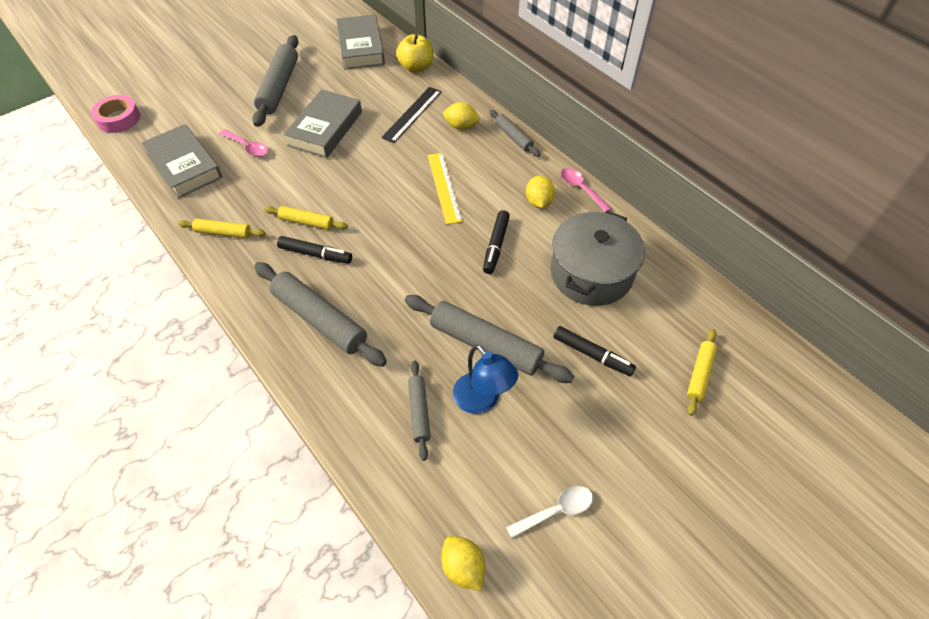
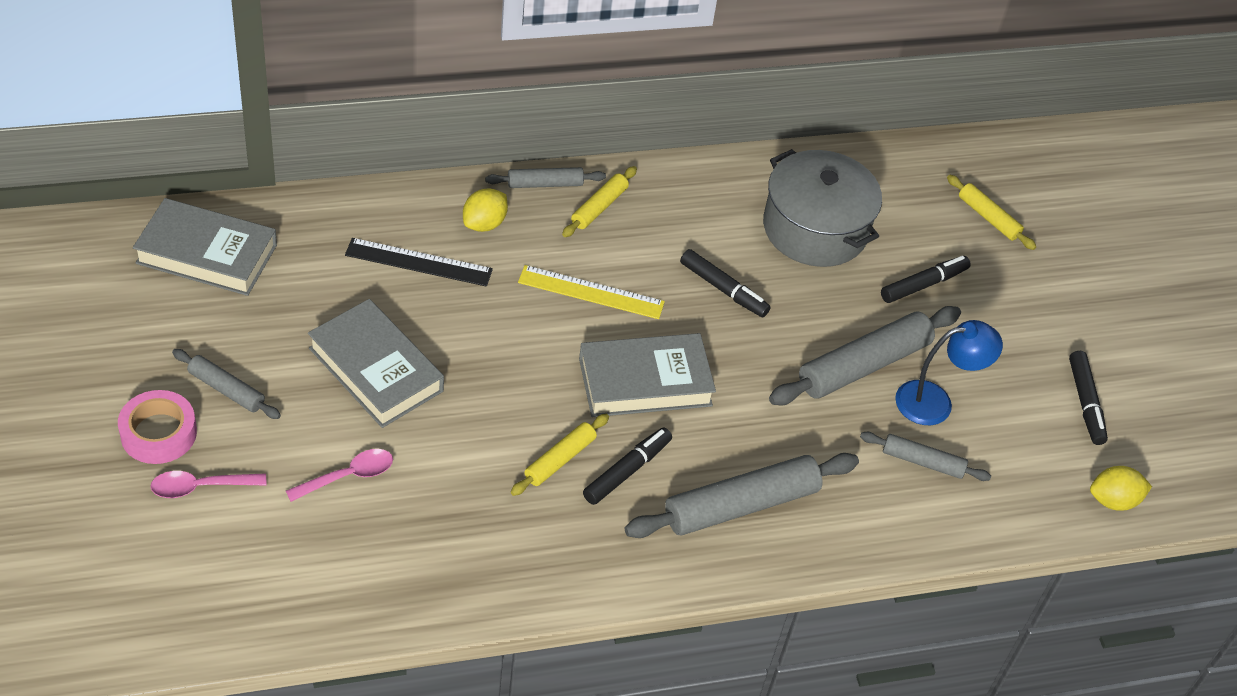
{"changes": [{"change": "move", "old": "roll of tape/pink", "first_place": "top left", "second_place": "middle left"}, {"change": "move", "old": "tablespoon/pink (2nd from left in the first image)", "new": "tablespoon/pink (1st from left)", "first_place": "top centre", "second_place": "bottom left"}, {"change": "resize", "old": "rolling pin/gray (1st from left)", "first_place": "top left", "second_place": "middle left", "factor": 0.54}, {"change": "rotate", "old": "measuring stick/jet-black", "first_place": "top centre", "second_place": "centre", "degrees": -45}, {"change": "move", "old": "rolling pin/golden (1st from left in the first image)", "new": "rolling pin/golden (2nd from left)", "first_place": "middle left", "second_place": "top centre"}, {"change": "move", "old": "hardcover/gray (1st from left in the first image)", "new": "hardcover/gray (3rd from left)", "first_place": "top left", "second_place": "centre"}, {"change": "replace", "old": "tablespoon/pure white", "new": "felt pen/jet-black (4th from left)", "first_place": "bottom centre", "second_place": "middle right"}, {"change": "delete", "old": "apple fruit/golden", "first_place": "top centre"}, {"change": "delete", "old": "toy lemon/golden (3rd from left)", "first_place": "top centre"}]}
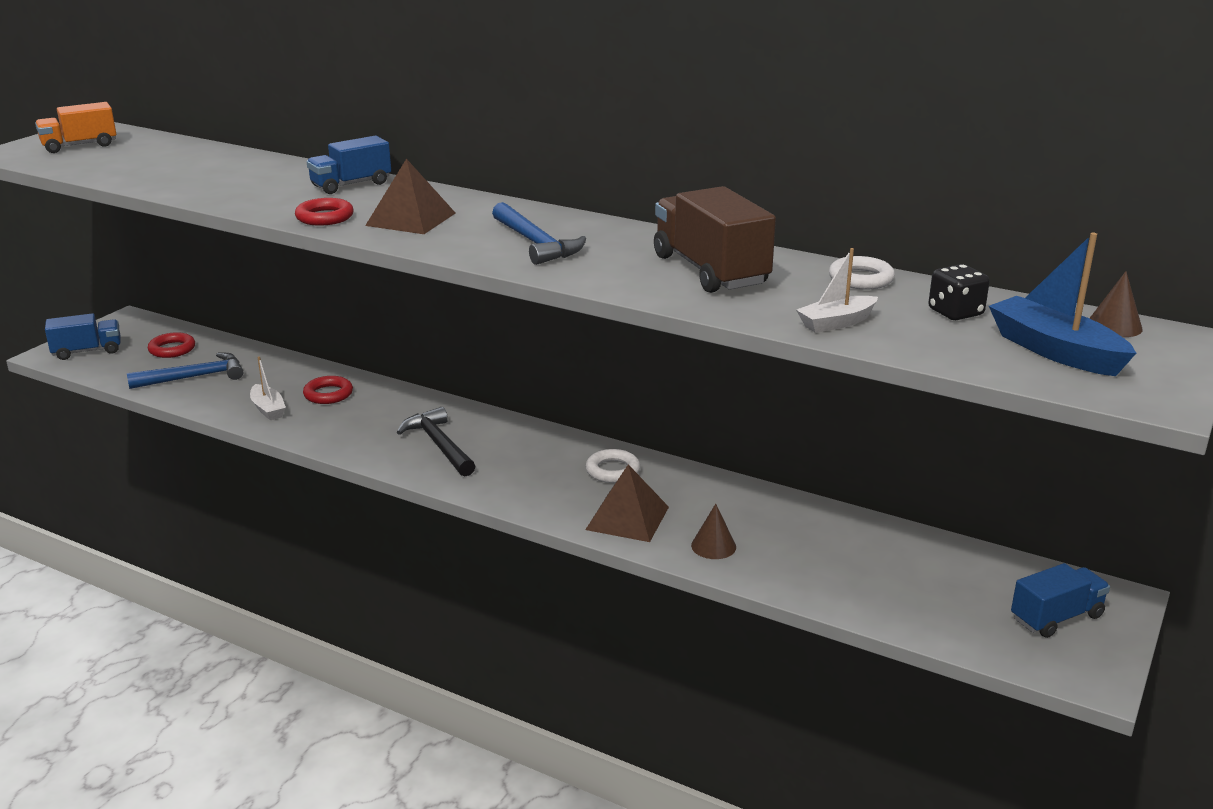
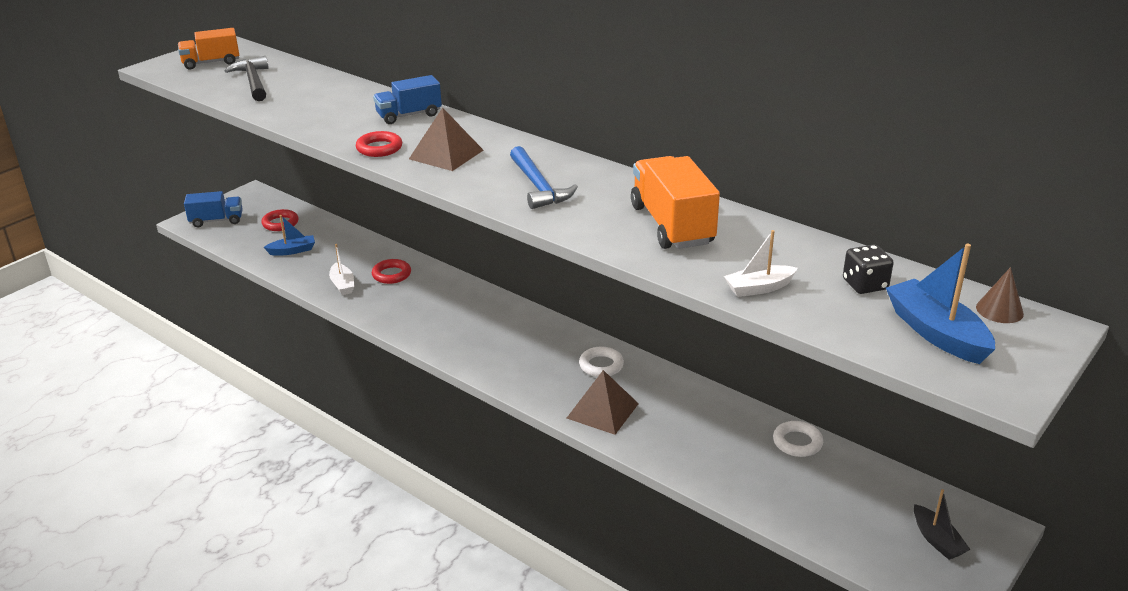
{"changes": [{"change": "move", "old": "carpenter's hammer/jet-black", "first_place": "centre", "second_place": "top left"}, {"change": "replace", "old": "carpenter's hammer/cobalt (1st from left)", "new": "toy boat/cobalt (1st from left)", "first_place": "middle left", "second_place": "middle left"}, {"change": "recolor", "old": "truck/russet", "new": "truck/orange-coloured (2nd from left)", "first_place": "top centre", "second_place": "centre"}, {"change": "move", "old": "ring/pure white (2nd from left)", "first_place": "middle right", "second_place": "bottom right"}, {"change": "replace", "old": "truck/cobalt (3rd from left)", "new": "toy boat/jet-black", "first_place": "bottom right", "second_place": "bottom right"}, {"change": "delete", "old": "solid cone/russet (1st from left)", "first_place": "centre"}]}
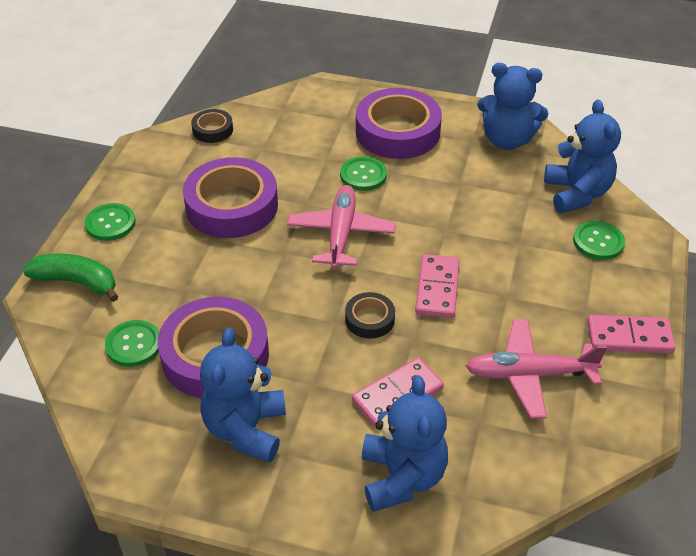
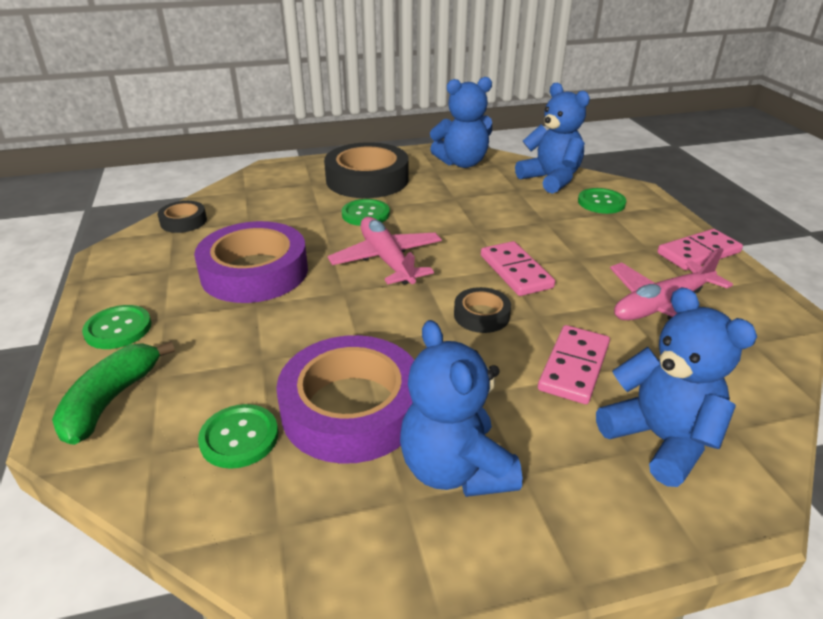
{"changes": [{"change": "rotate", "old": "toy banana/green", "first_place": "middle left", "second_place": "middle left", "degrees": -60}, {"change": "recolor", "old": "roll of tape/royal purple (3rd from left)", "new": "roll of tape/jet-black (2nd from left)", "first_place": "top centre", "second_place": "top centre"}]}
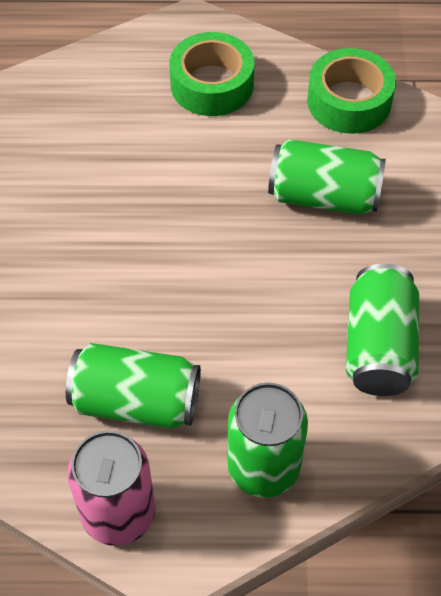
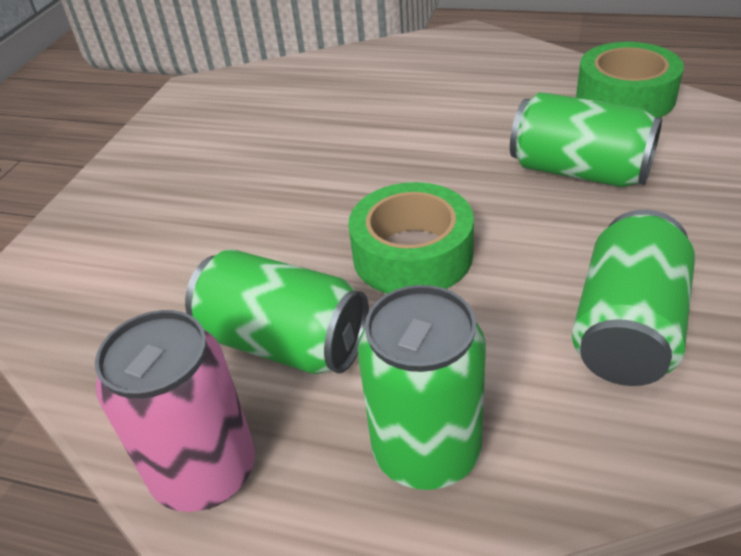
{"changes": [{"change": "move", "old": "roll of tape/green (1st from left)", "first_place": "top centre", "second_place": "centre"}]}
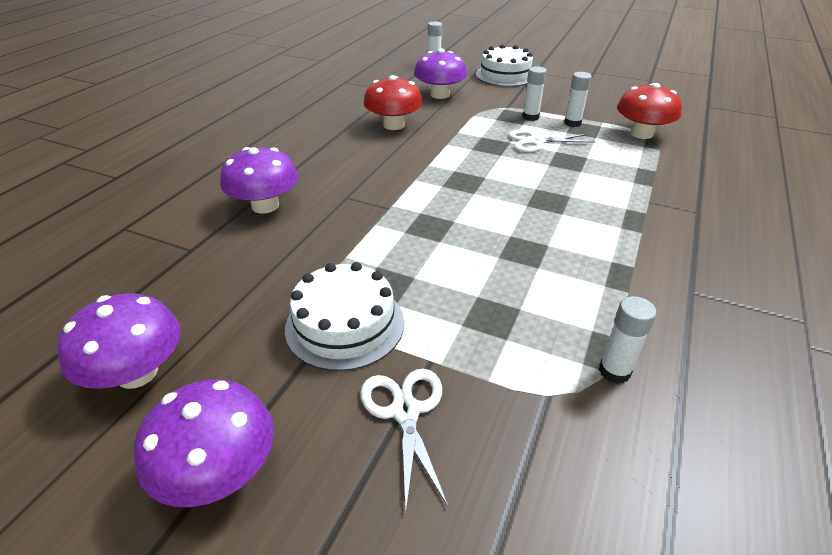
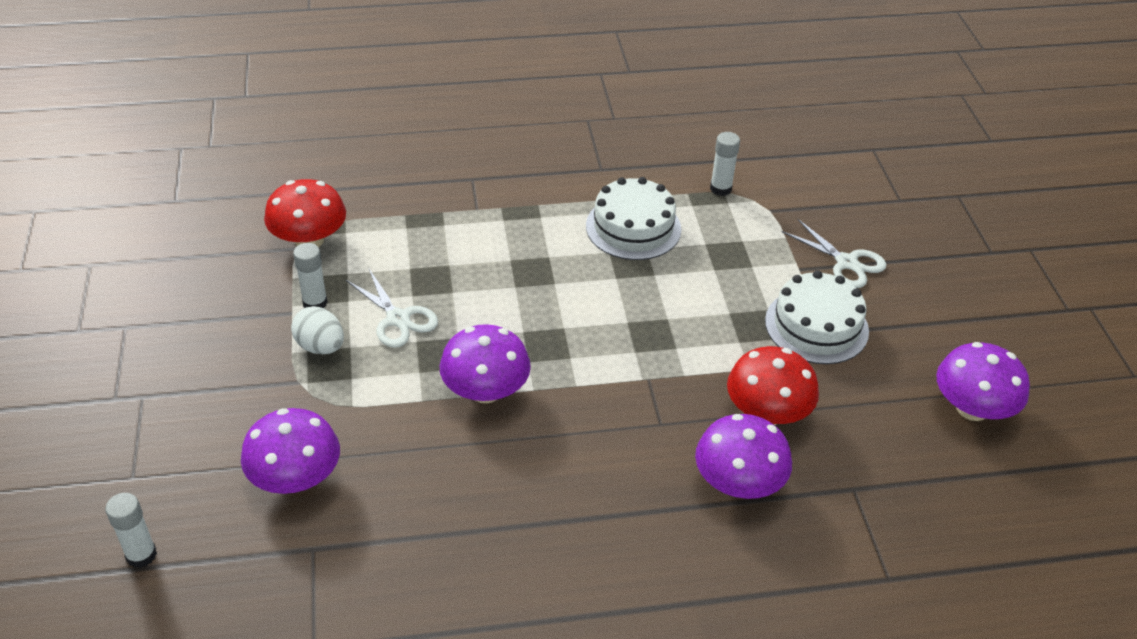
{"changes": [{"change": "replace", "old": "glue stick/pure white (2nd from left)", "new": "egg/pure white", "first_place": "top centre", "second_place": "middle left"}, {"change": "move", "old": "toadstool/royal purple (2nd from left)", "first_place": "bottom left", "second_place": "centre"}, {"change": "move", "old": "cake/pure white (2nd from left in the first image)", "new": "cake/pure white (1st from left)", "first_place": "top centre", "second_place": "centre"}, {"change": "move", "old": "toadstool/red (1st from left in the first image)", "new": "toadstool/red (2nd from left)", "first_place": "top centre", "second_place": "middle right"}, {"change": "rotate", "old": "shears/pure white (1st from left in the first image)", "first_place": "bottom centre", "second_place": "middle right", "degrees": -90}]}
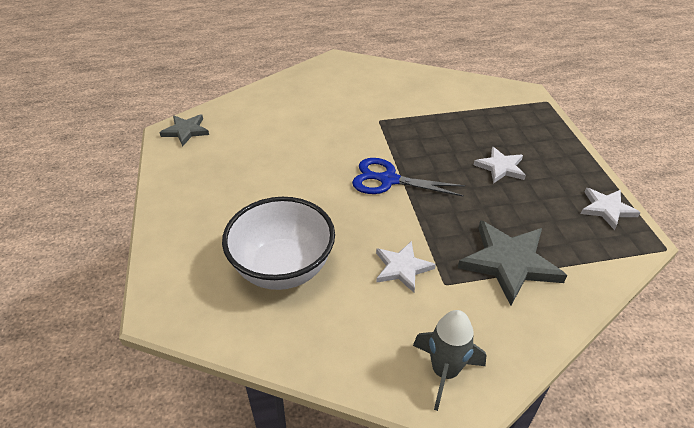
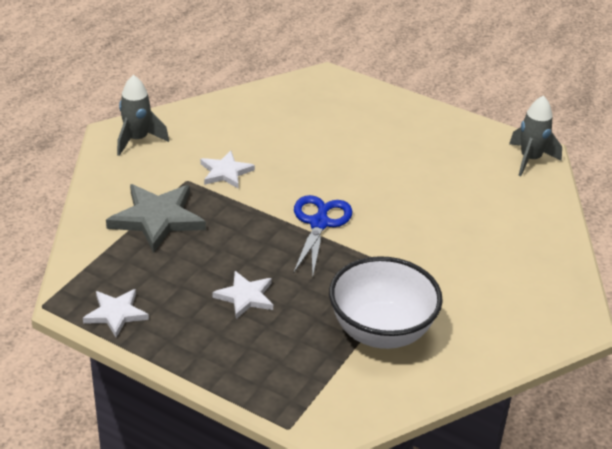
{"changes": [{"change": "rotate", "old": "shears/cobalt", "first_place": "centre", "second_place": "centre", "degrees": -45}, {"change": "move", "old": "bowl/pure white", "first_place": "centre", "second_place": "bottom centre"}, {"change": "replace", "old": "five-pointed star/gray (1st from left)", "new": "spaceship/gray (2nd from left)", "first_place": "top left", "second_place": "top right"}]}
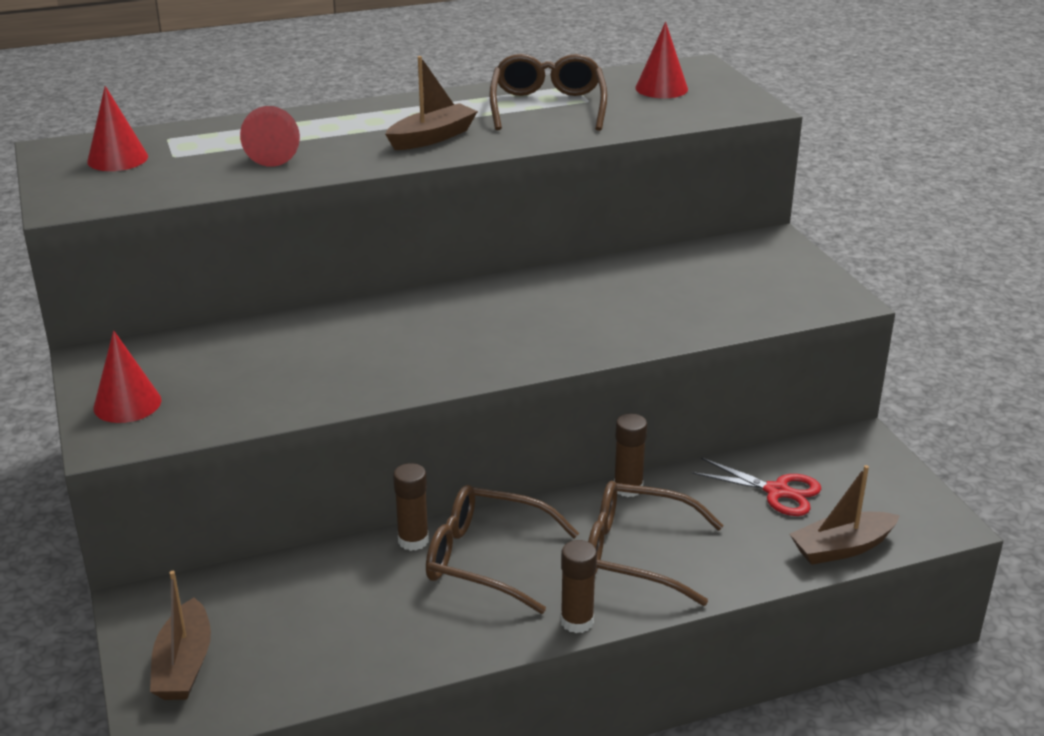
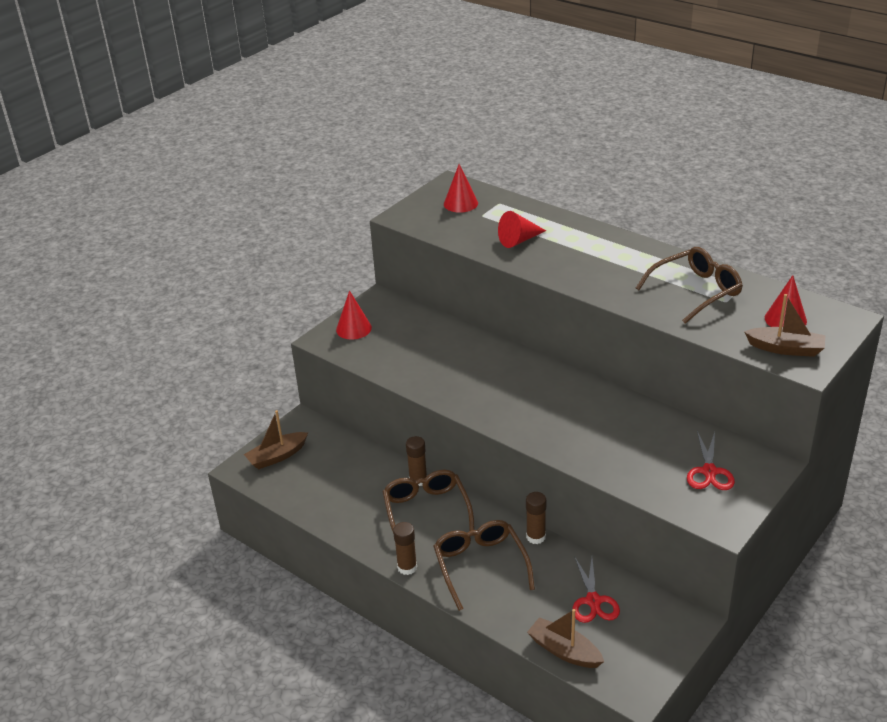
{"changes": [{"change": "insert", "new": "shears/red (2nd from left)", "second_place": "middle right"}, {"change": "move", "old": "toy boat/russet (2nd from left in the first image)", "new": "toy boat/russet (3rd from left)", "first_place": "top centre", "second_place": "middle right"}]}
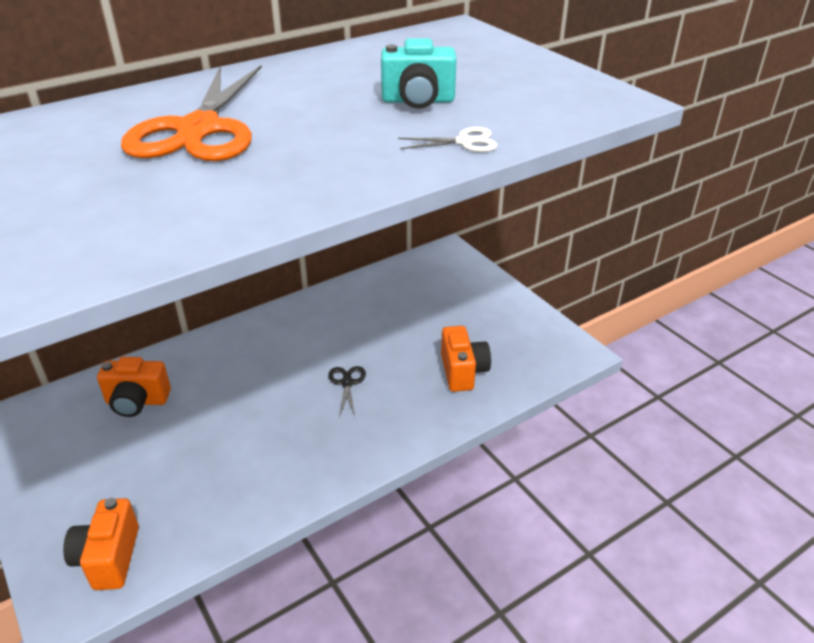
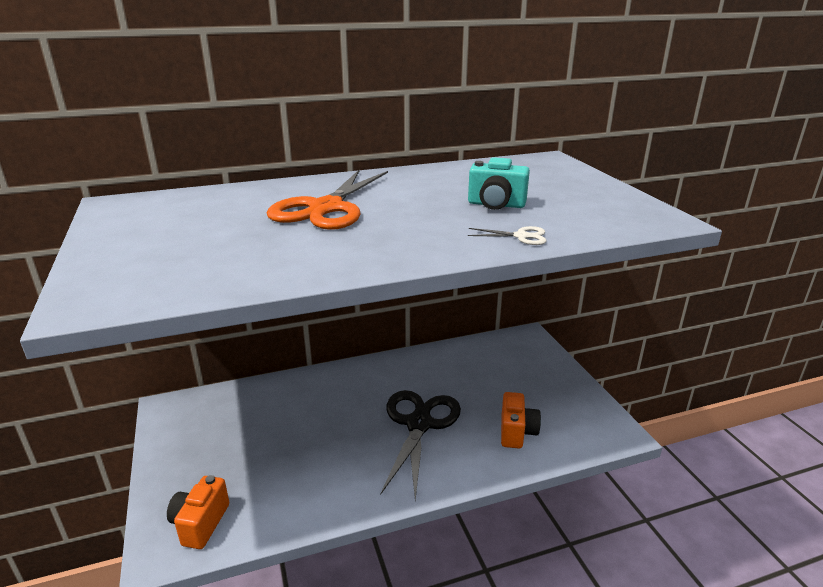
{"changes": [{"change": "resize", "old": "shears/jet-black", "first_place": "centre", "second_place": "bottom centre", "factor": 2.47}, {"change": "delete", "old": "compact camera/orange-coloured (2nd from left)", "first_place": "middle left"}]}
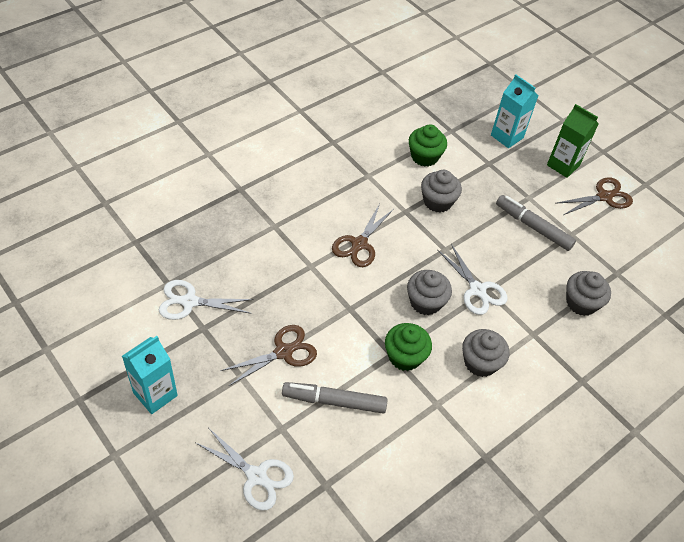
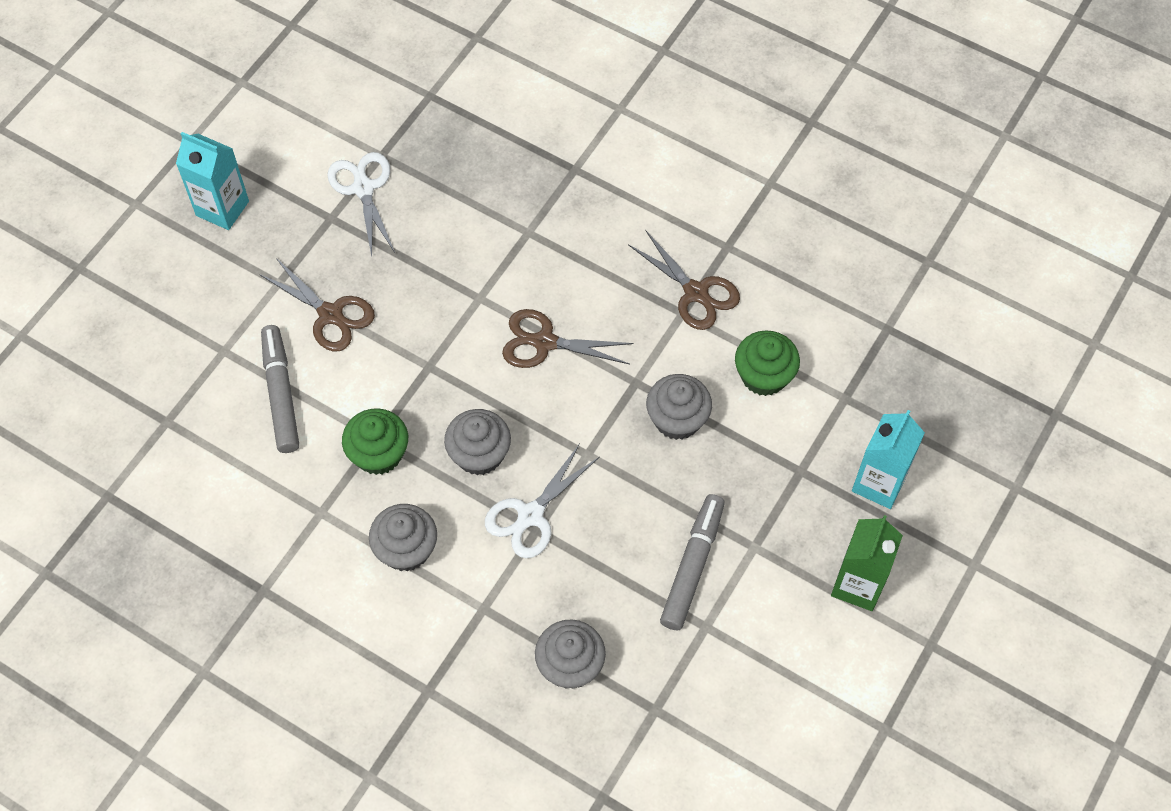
{"changes": [{"change": "move", "old": "shears/russet (3rd from left)", "first_place": "middle right", "second_place": "centre"}, {"change": "delete", "old": "shears/pure white (2nd from left)", "first_place": "bottom centre"}]}
